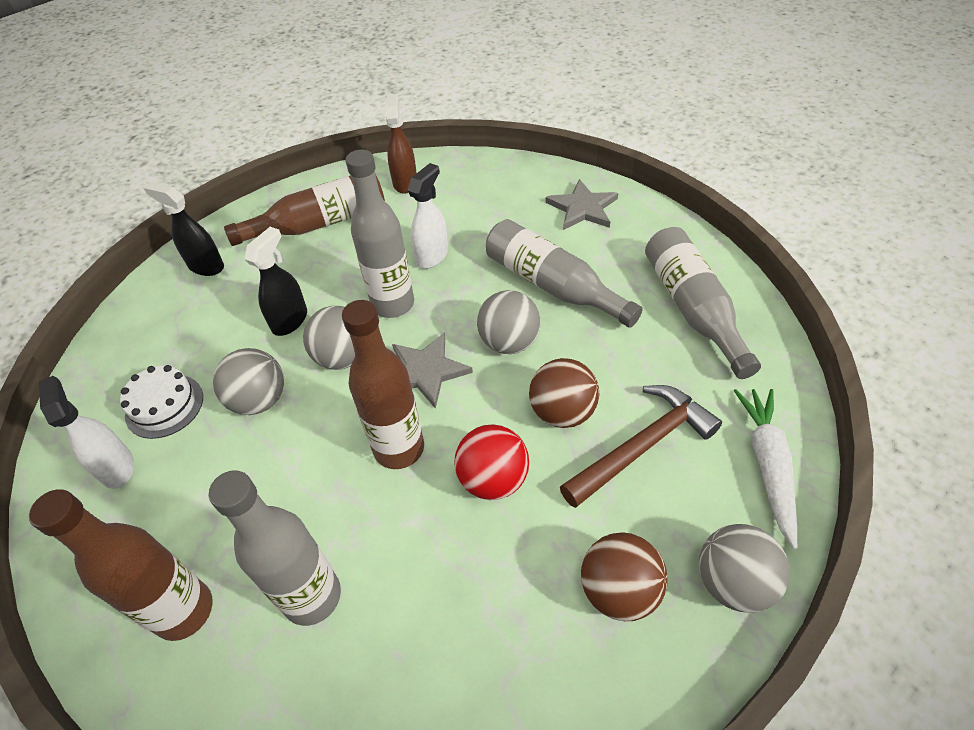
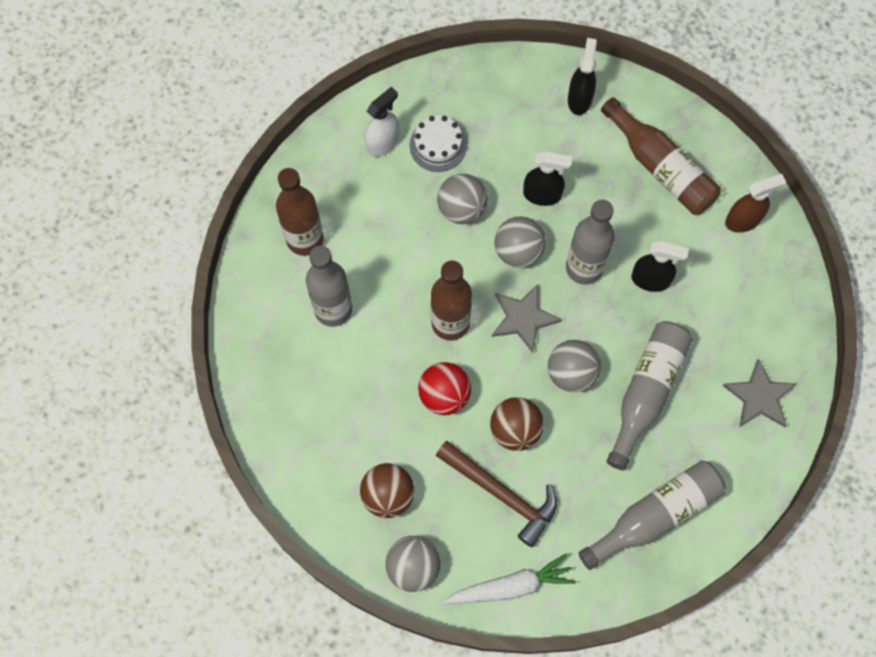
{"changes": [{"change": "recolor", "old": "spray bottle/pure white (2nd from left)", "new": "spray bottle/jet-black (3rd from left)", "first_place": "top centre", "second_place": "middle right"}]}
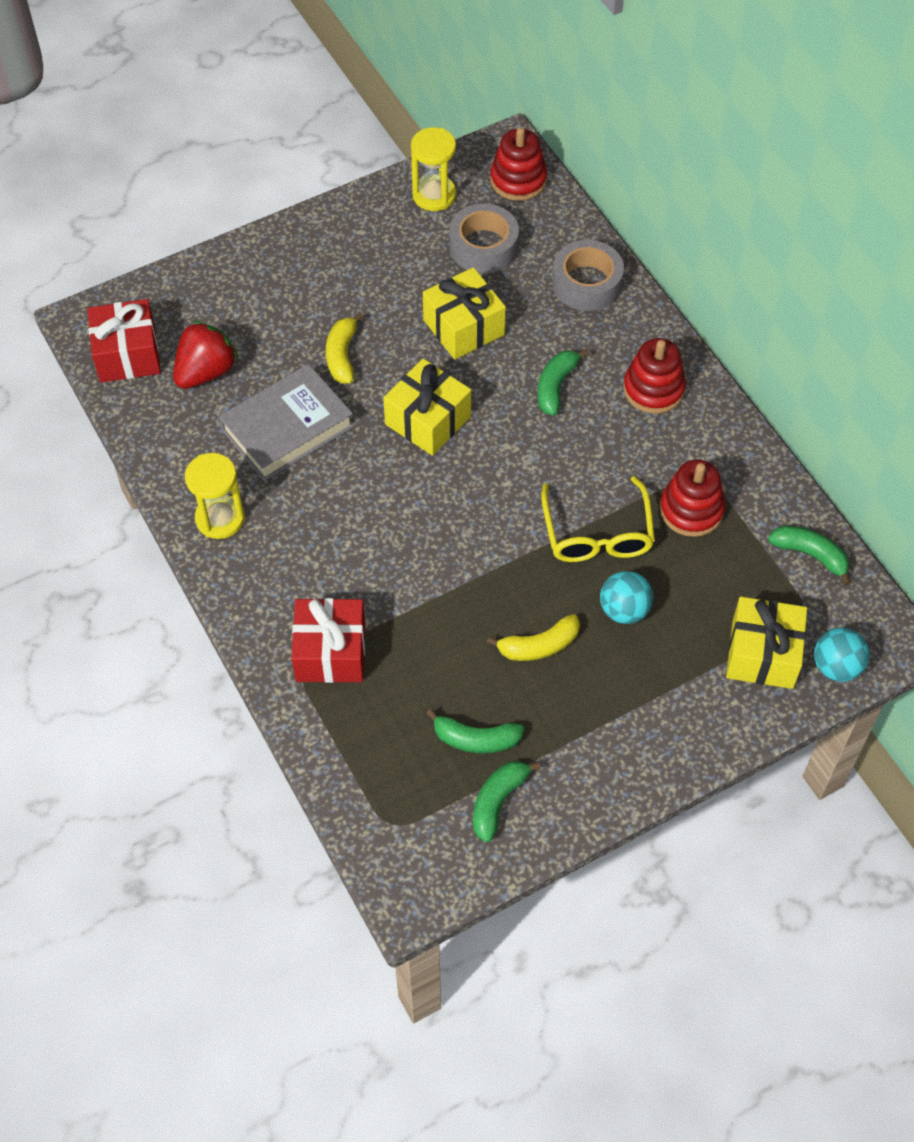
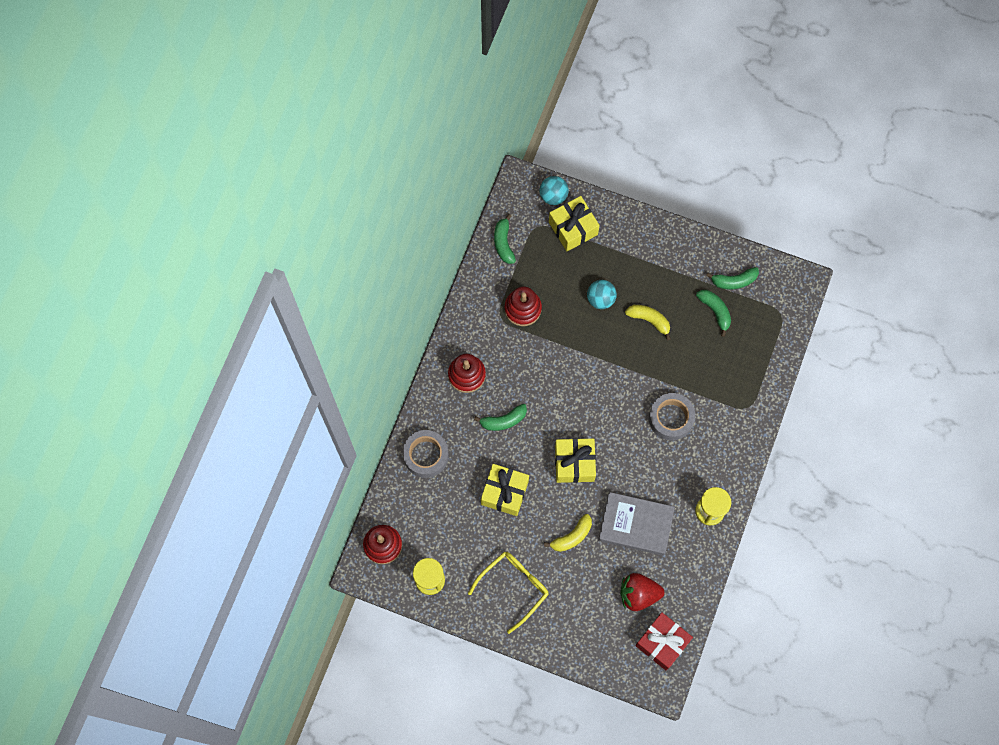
{"changes": [{"change": "move", "old": "glasses/golden", "first_place": "centre", "second_place": "bottom centre"}, {"change": "move", "old": "roll of tape/gray (1st from left in the first image)", "new": "roll of tape/gray (2nd from left)", "first_place": "top centre", "second_place": "middle right"}, {"change": "delete", "old": "wrapped gift/red (2nd from left)", "first_place": "centre"}]}
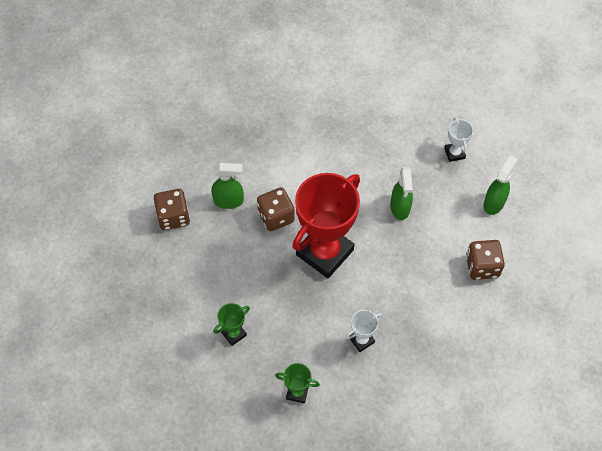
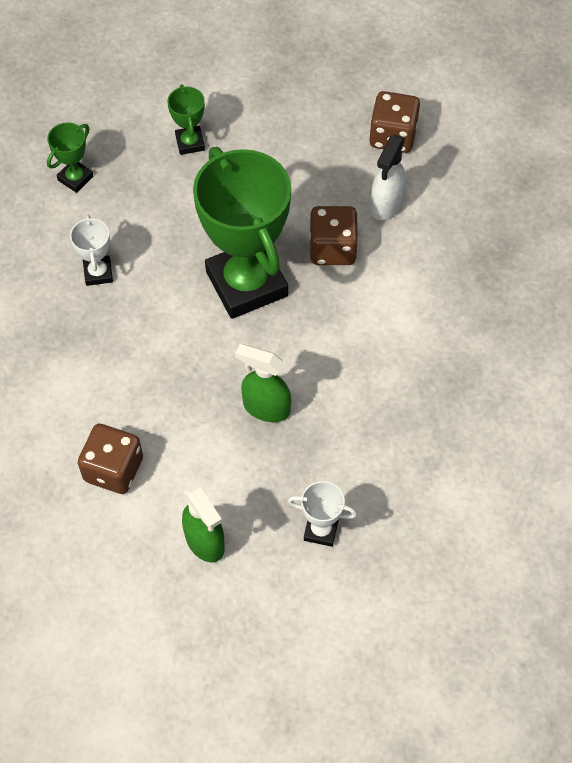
{"changes": [{"change": "recolor", "old": "award cup/red", "new": "award cup/green (3rd from left)", "first_place": "centre", "second_place": "top centre"}, {"change": "recolor", "old": "spray bottle/green (1st from left)", "new": "spray bottle/pure white", "first_place": "centre", "second_place": "top right"}]}
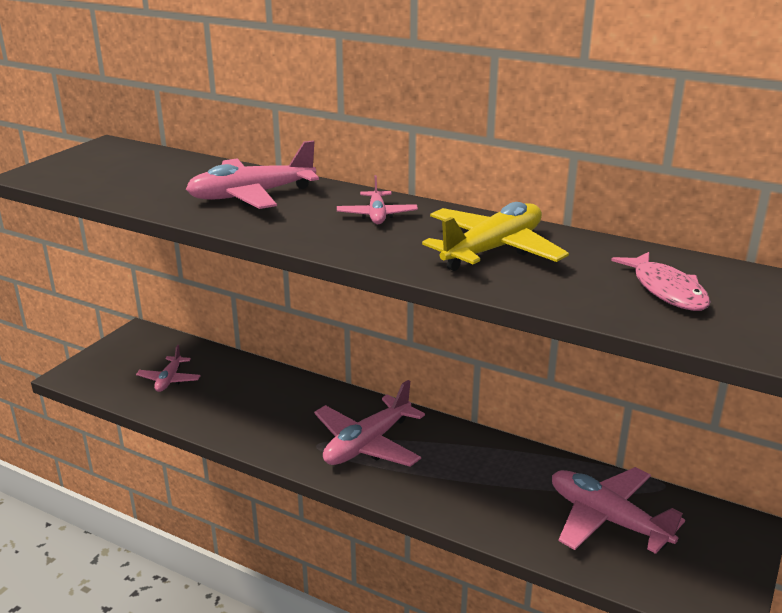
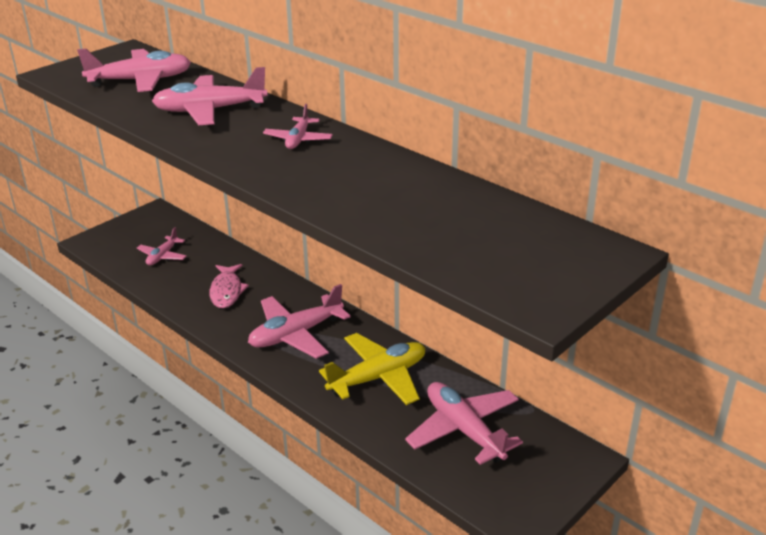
{"changes": [{"change": "insert", "new": "aeroplane/pink (1st from left)", "second_place": "top left"}, {"change": "move", "old": "fish figure/pink", "first_place": "middle right", "second_place": "middle left"}, {"change": "move", "old": "aeroplane/golden", "first_place": "centre", "second_place": "bottom centre"}]}
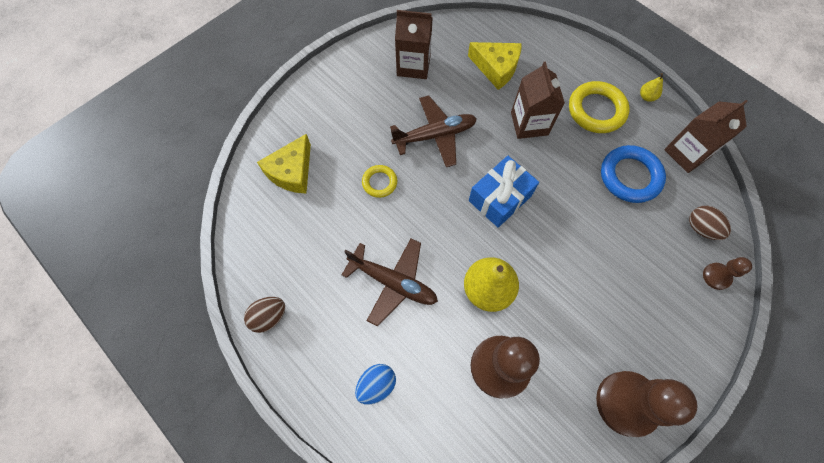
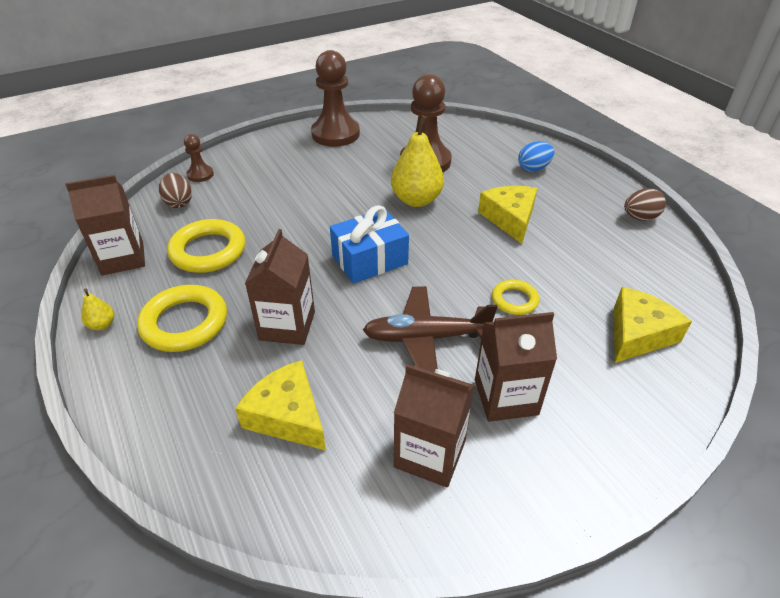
{"changes": [{"change": "recolor", "old": "ring/cobalt", "new": "ring/golden (2nd from left)", "first_place": "middle right", "second_place": "middle left"}, {"change": "insert", "new": "milk carton/russet (4th from left)", "second_place": "centre"}, {"change": "replace", "old": "aeroplane/russet (1st from left)", "new": "cheese wedge/golden (2nd from left)", "first_place": "centre", "second_place": "centre"}]}
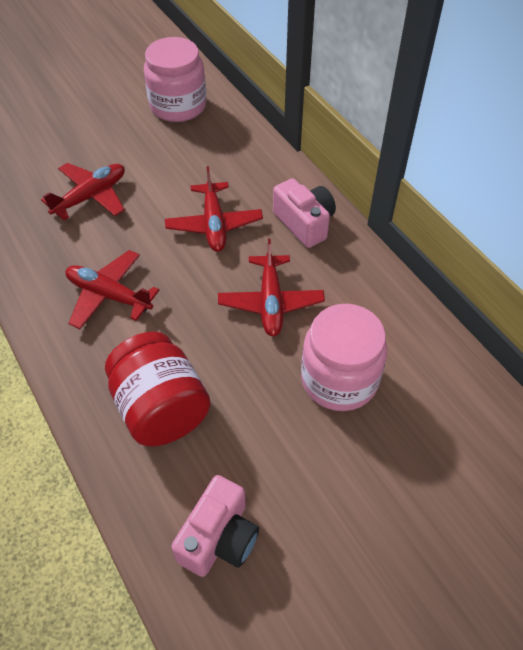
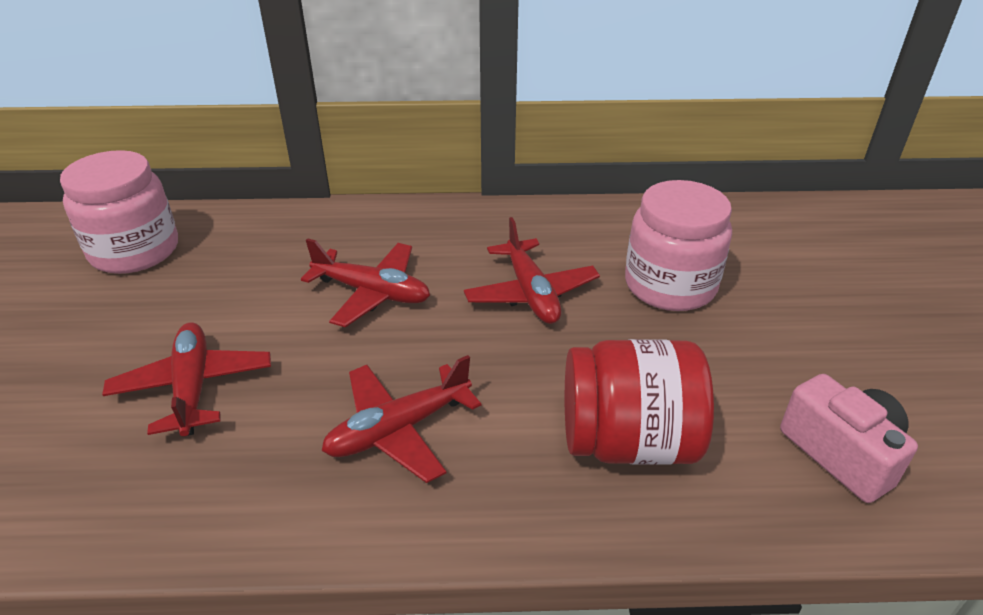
{"changes": [{"change": "rotate", "old": "aeroplane/red (4th from left)", "first_place": "centre", "second_place": "centre", "degrees": 45}, {"change": "delete", "old": "compact camera/pink (2nd from left)", "first_place": "top centre"}]}
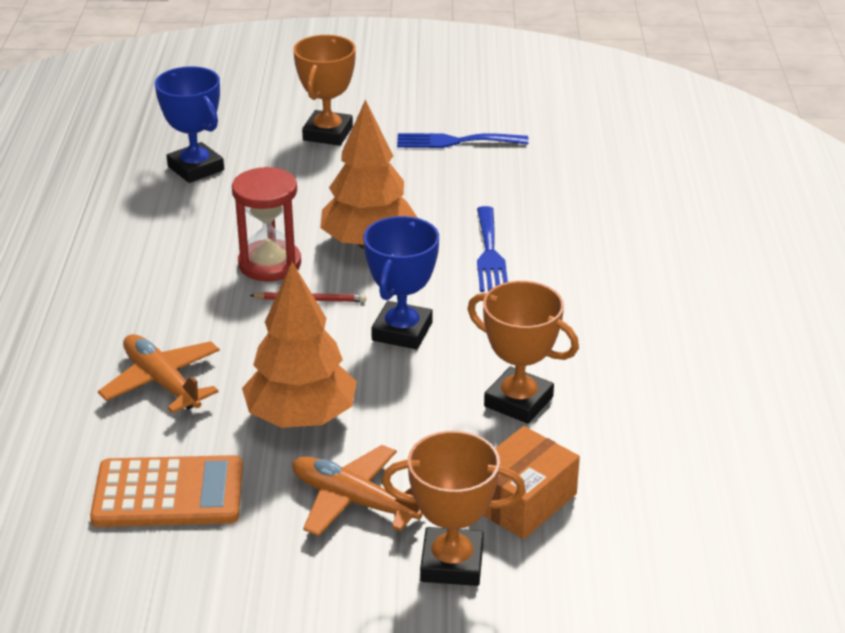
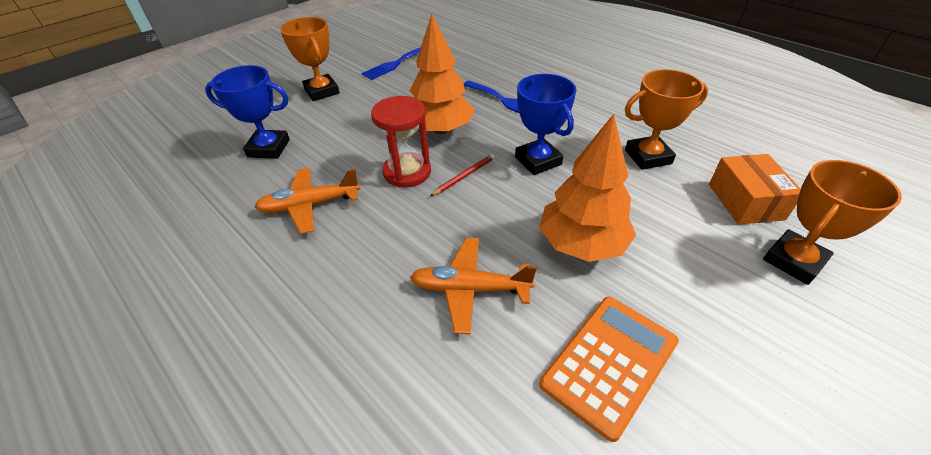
{"changes": [{"change": "move", "old": "aeroplane/orange-coloured (2nd from left in the first image)", "new": "aeroplane/orange-coloured (1st from left)", "first_place": "bottom centre", "second_place": "middle left"}]}
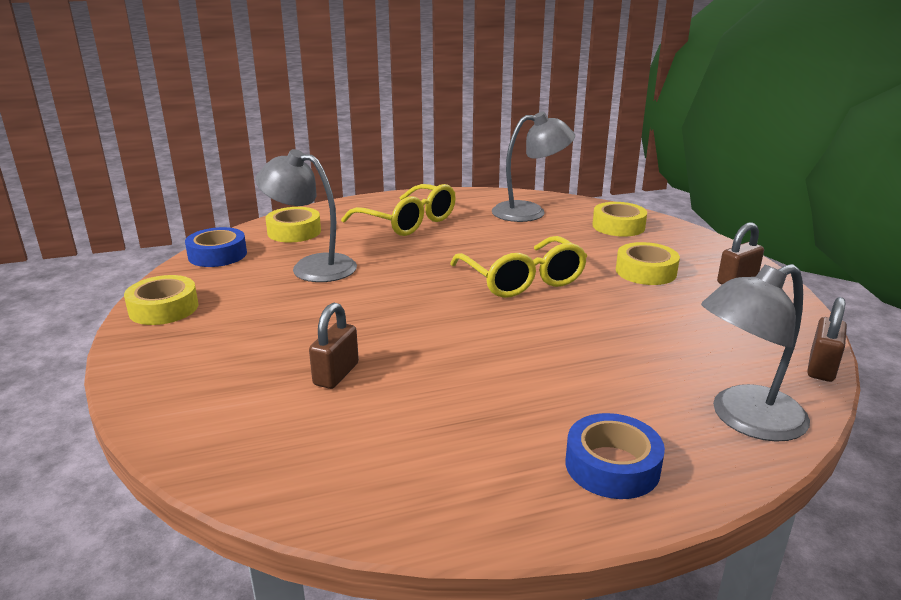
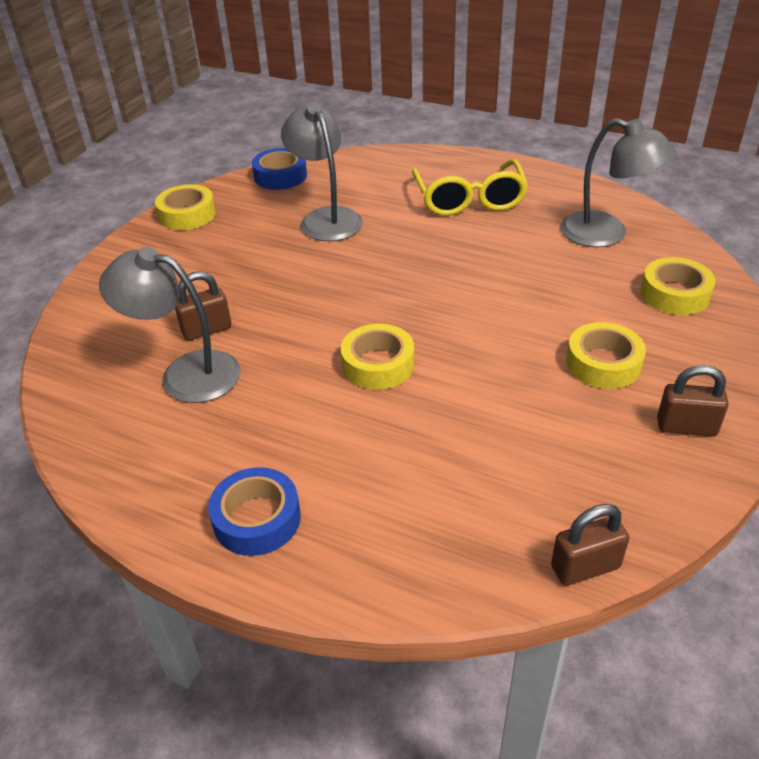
{"changes": [{"change": "move", "old": "desk lamp/gray (3rd from left in the first image)", "new": "desk lamp/gray (1st from left)", "first_place": "middle right", "second_place": "middle left"}, {"change": "move", "old": "roll of tape/golden (2nd from left)", "first_place": "middle left", "second_place": "centre"}, {"change": "delete", "old": "glasses/golden (2nd from left)", "first_place": "centre"}]}
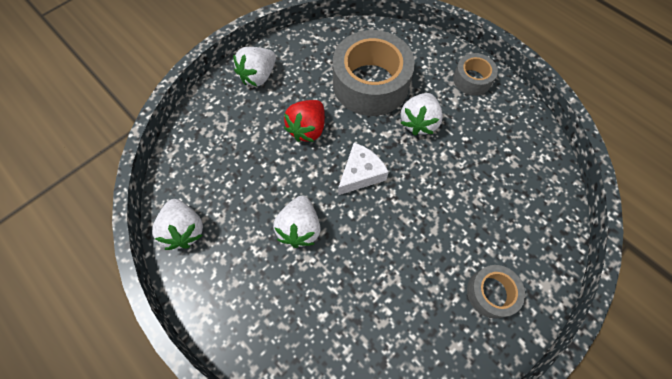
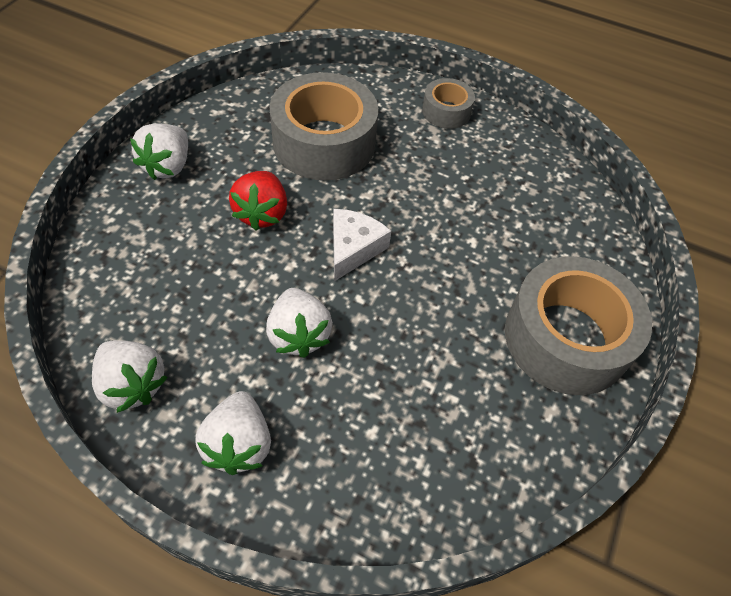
{"changes": [{"change": "move", "old": "toy strawberry/pure white (4th from left in the first image)", "new": "toy strawberry/pure white (3rd from left)", "first_place": "top centre", "second_place": "bottom left"}, {"change": "resize", "old": "roll of tape/gray (3rd from left)", "first_place": "bottom right", "second_place": "middle right", "factor": 1.98}]}
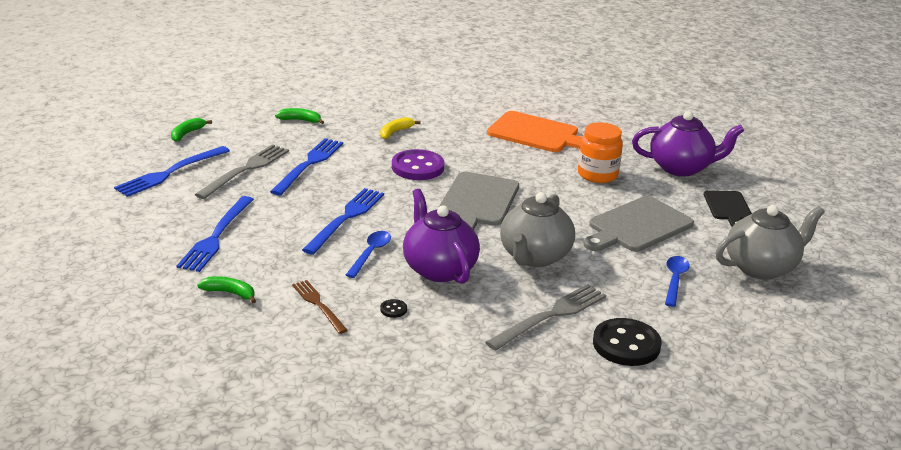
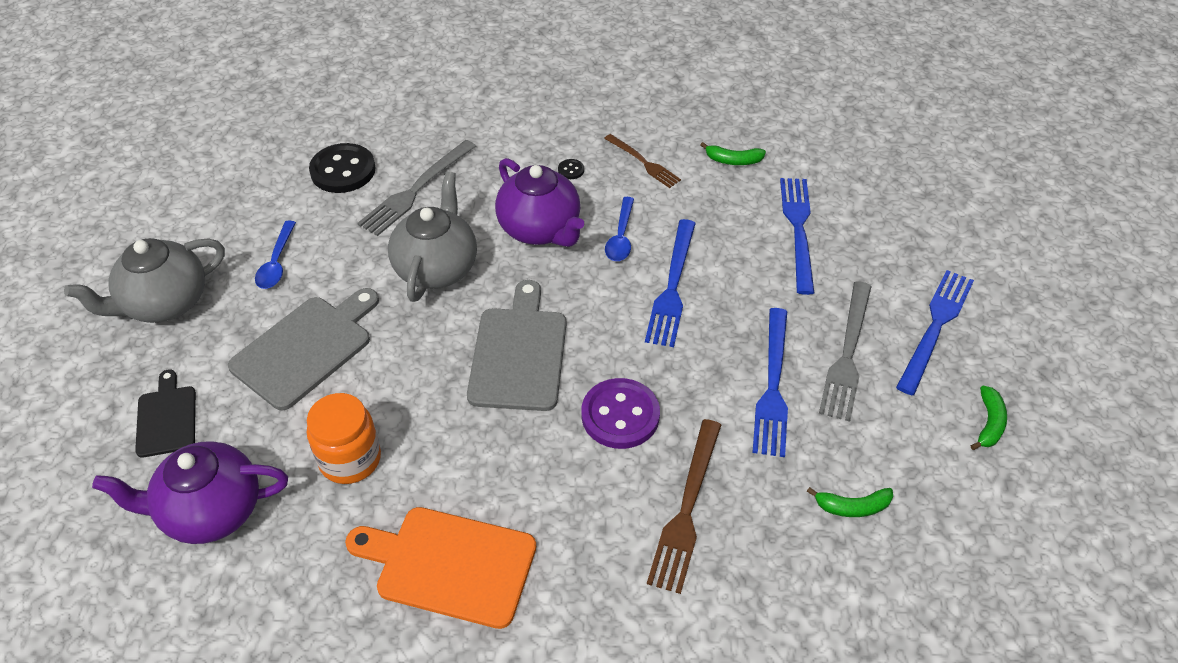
{"changes": [{"change": "replace", "old": "toy banana/golden", "new": "dinner fork/russet (2nd from left)", "first_place": "top centre", "second_place": "bottom centre"}]}
